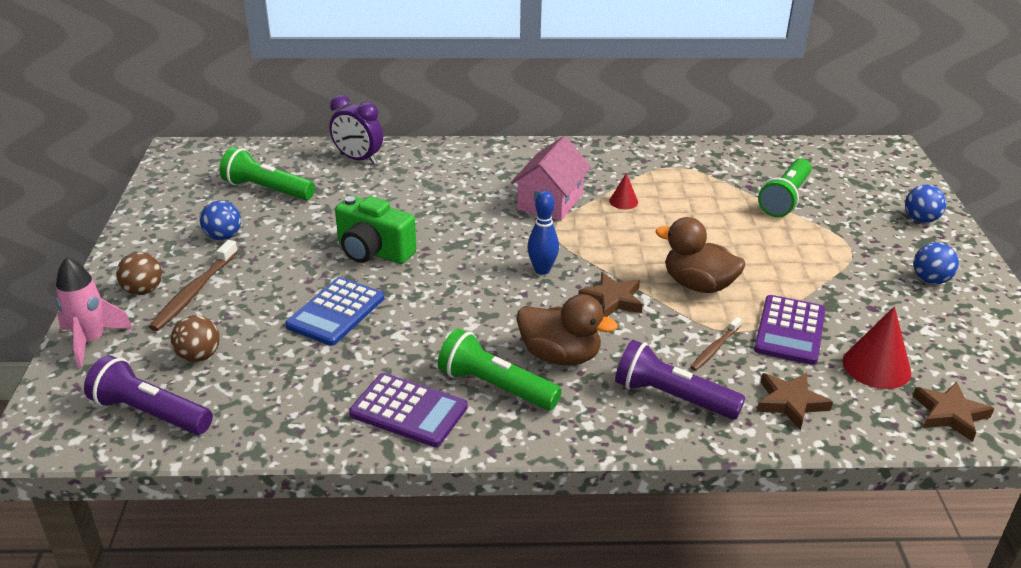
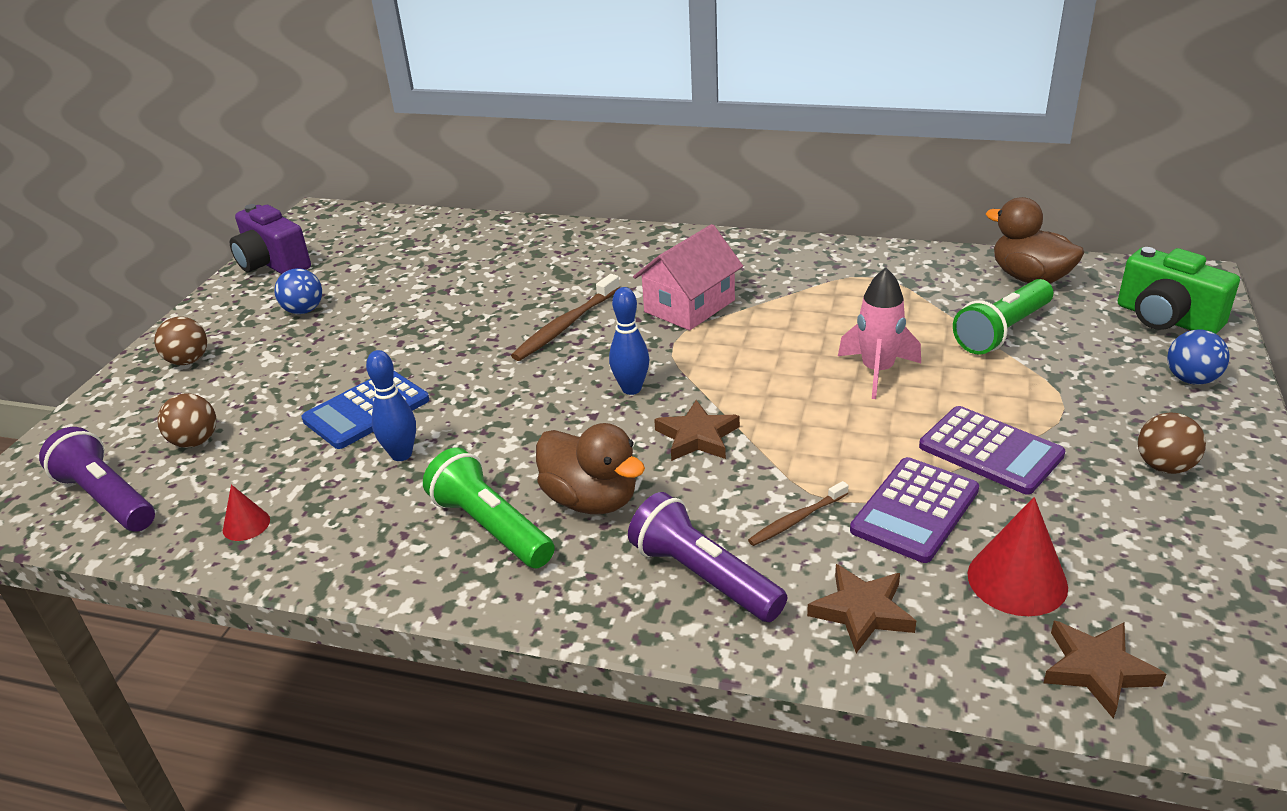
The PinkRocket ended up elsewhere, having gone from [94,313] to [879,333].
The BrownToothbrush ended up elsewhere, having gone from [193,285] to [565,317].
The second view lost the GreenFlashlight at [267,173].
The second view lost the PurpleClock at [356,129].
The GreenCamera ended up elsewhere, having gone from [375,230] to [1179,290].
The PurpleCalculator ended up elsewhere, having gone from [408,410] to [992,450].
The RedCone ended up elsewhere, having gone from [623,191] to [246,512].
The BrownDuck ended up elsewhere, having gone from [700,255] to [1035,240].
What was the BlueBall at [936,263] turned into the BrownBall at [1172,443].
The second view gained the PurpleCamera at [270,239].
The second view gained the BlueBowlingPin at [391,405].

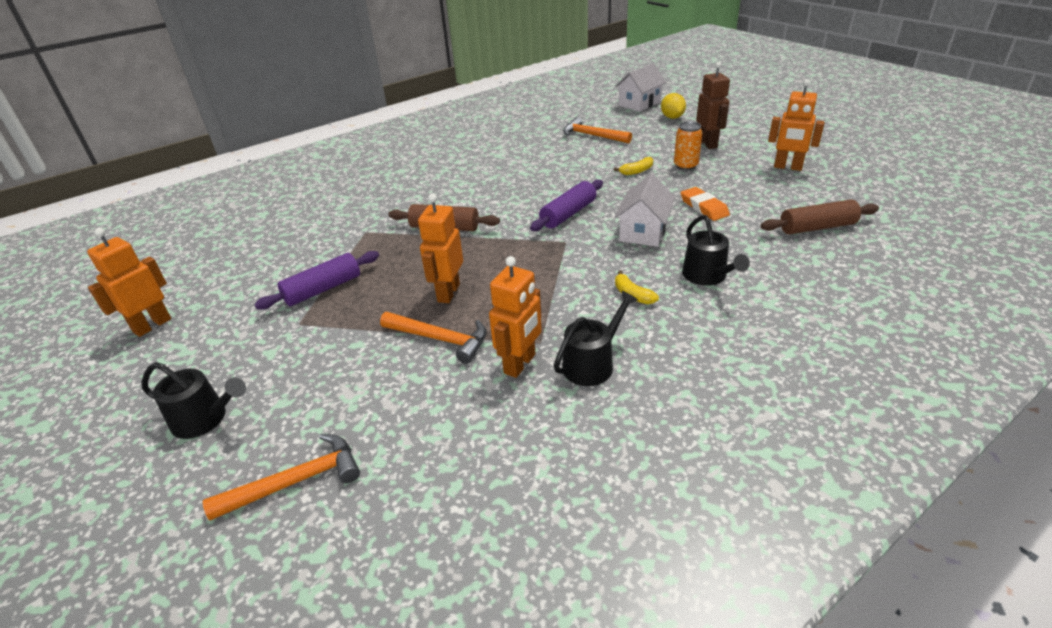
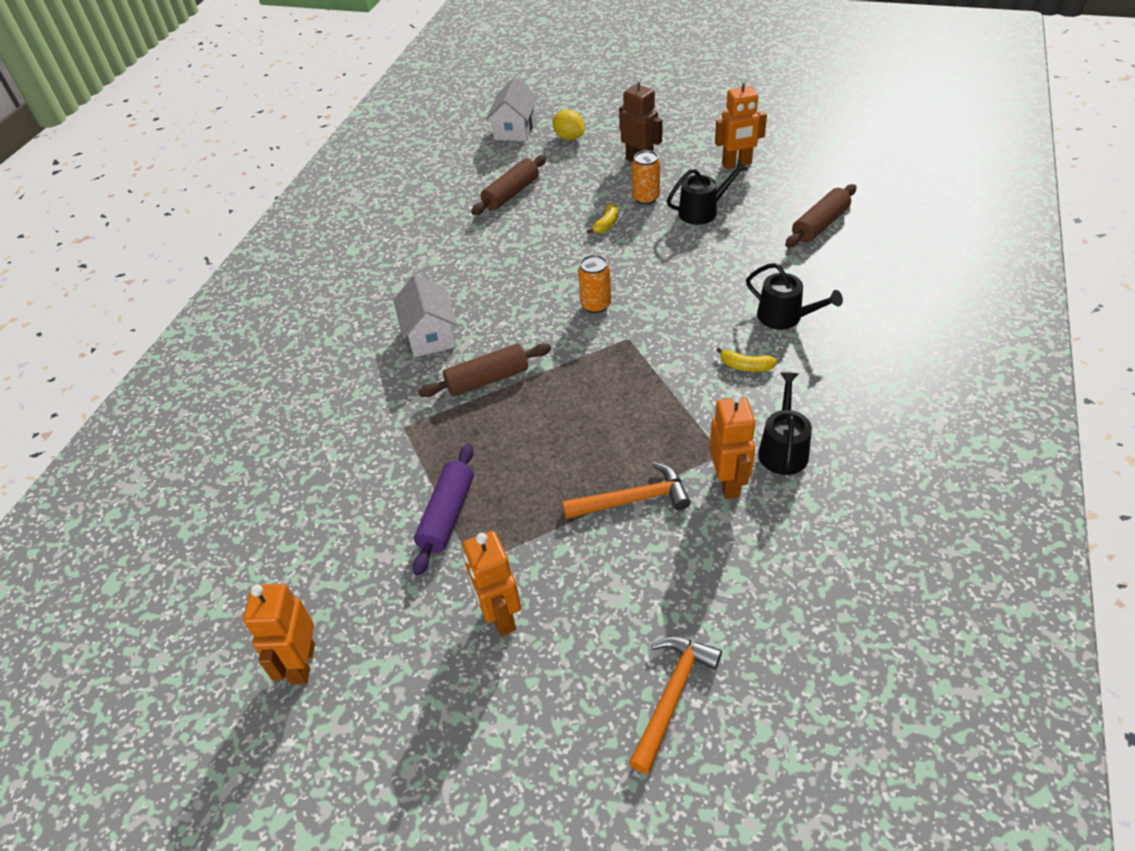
The BlackWateringCan ended up elsewhere, having gone from [194,400] to [707,192].
The OrangeRobot ended up elsewhere, having gone from [440,248] to [492,583].
Where the PurpleRollingPin stood at [566,205], the OrangeCan came to stand at [594,284].
Where the OrangeHammer stood at [597,130], the BrownRollingPin came to stand at [509,185].
The WhiteHouse ended up elsewhere, having gone from [645,210] to [425,315].
The second view lost the OrangeEraser at [705,204].

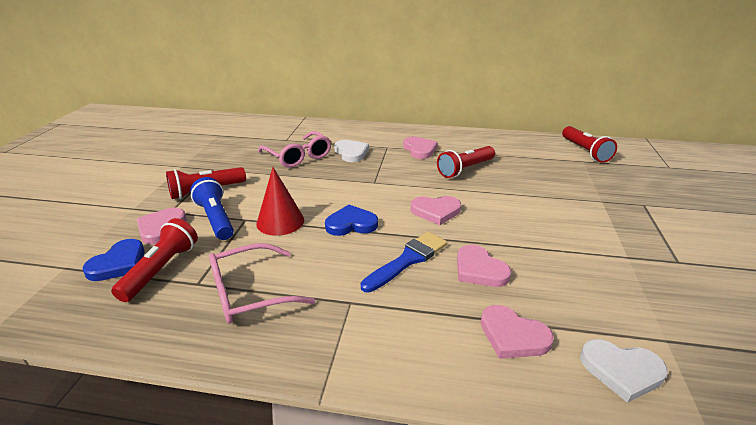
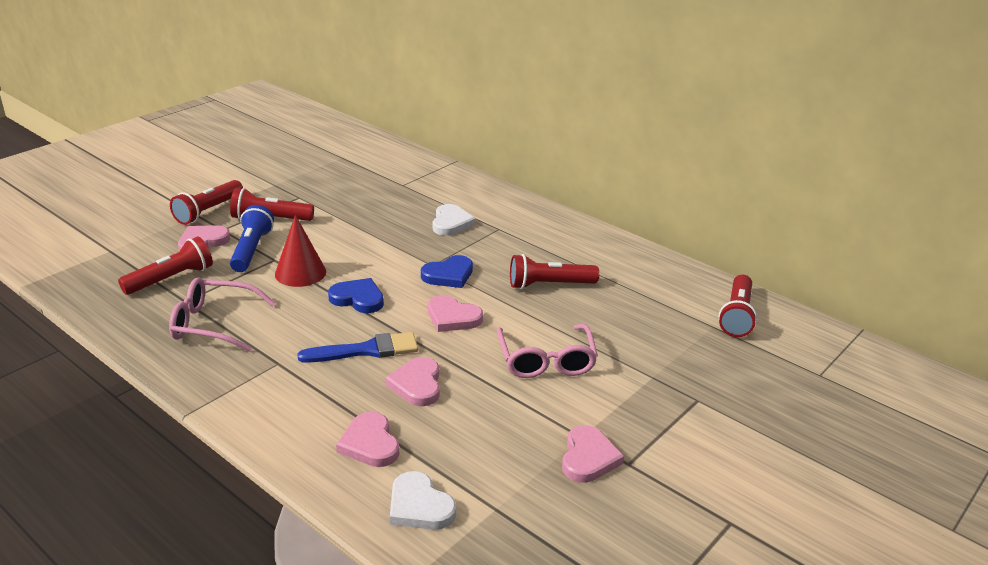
The BlueHeart ended up elsewhere, having gone from [114,260] to [447,271].
The PinkGlasses ended up elsewhere, having gone from [294,149] to [547,351].
The PinkHeart ended up elsewhere, having gone from [420,148] to [593,454].
The second view gained the RedFlashlight at [206,202].

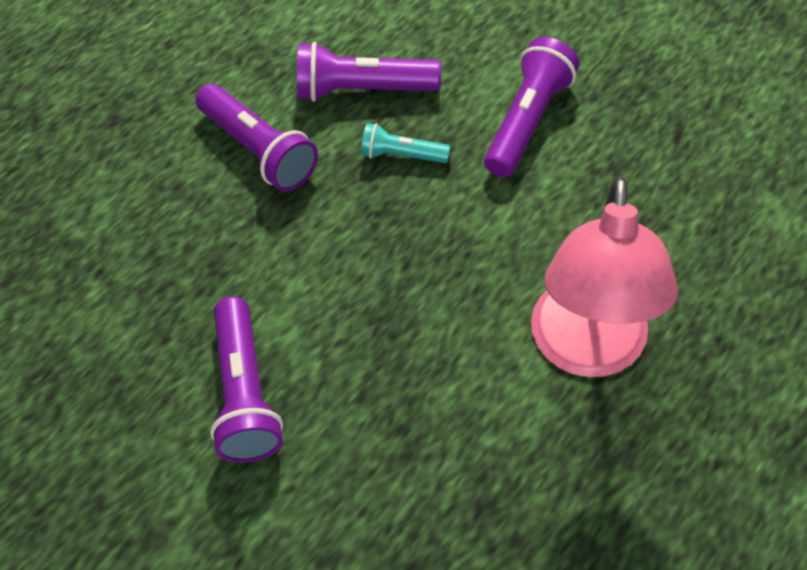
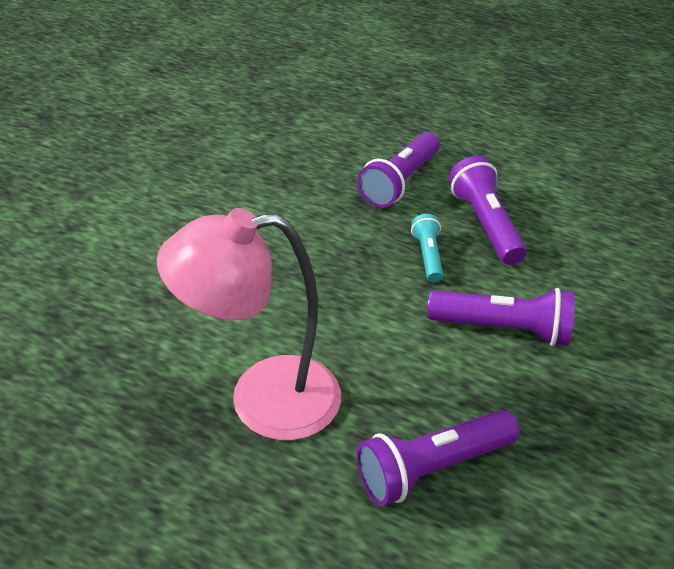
The PurpleFlashlight ended up elsewhere, having gone from [246,380] to [438,458].

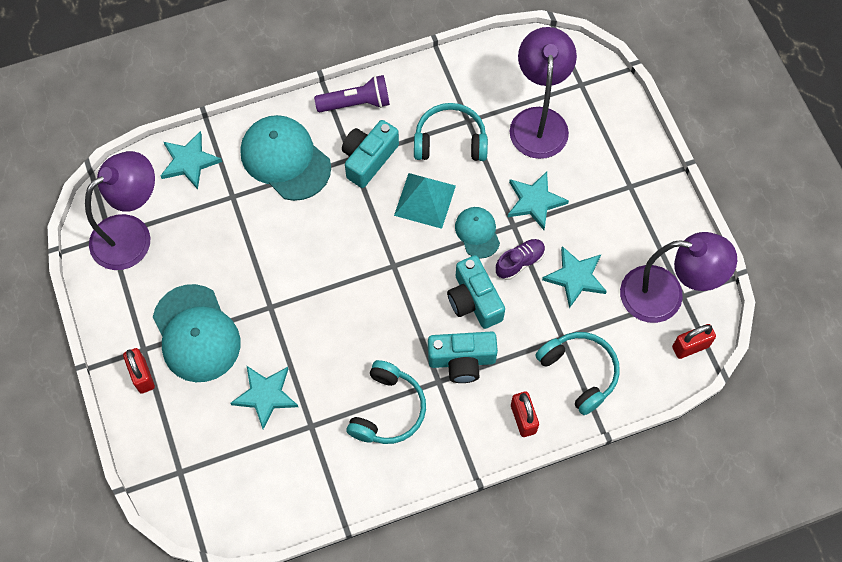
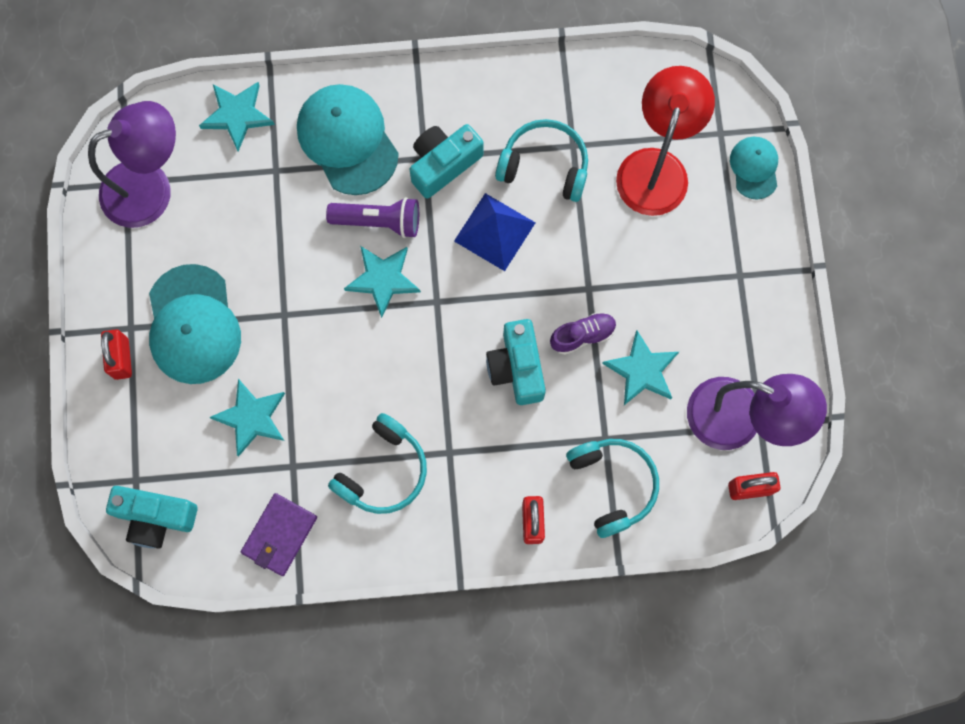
The PurpleFlashlight ended up elsewhere, having gone from [352,93] to [372,217].
What was the TurquoisePyramid at [425,201] turned into the BluePyramid at [494,232].
The TurquoiseCamera ended up elsewhere, having gone from [463,357] to [152,517].
The TurquoiseCap ended up elsewhere, having gone from [477,233] to [754,168].
The TurquoiseStar ended up elsewhere, having gone from [538,201] to [382,282].
What was the PurpleLamp at [543,93] turned into the RedLamp at [665,141].
The second view gained the PurpleWallet at [279,534].

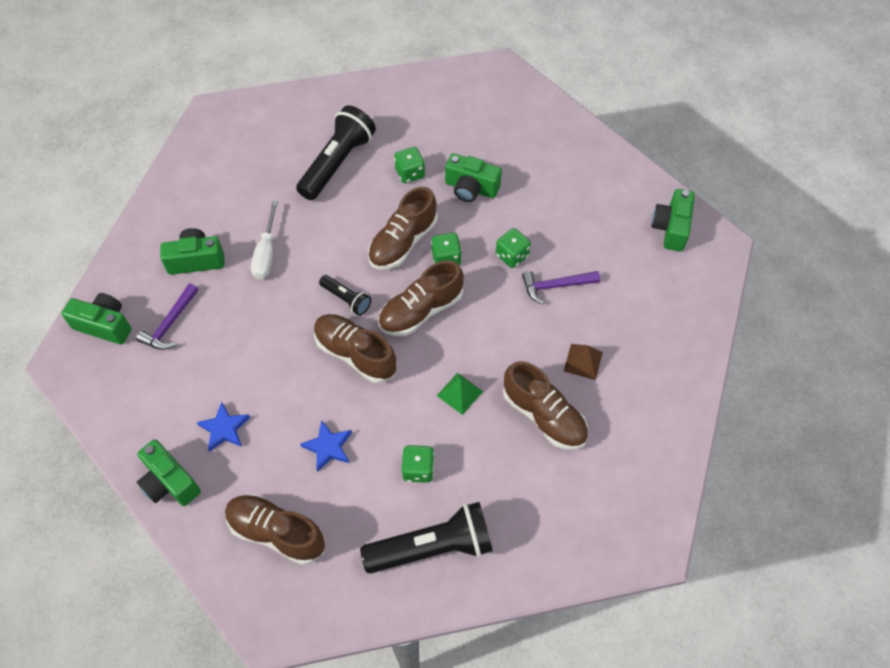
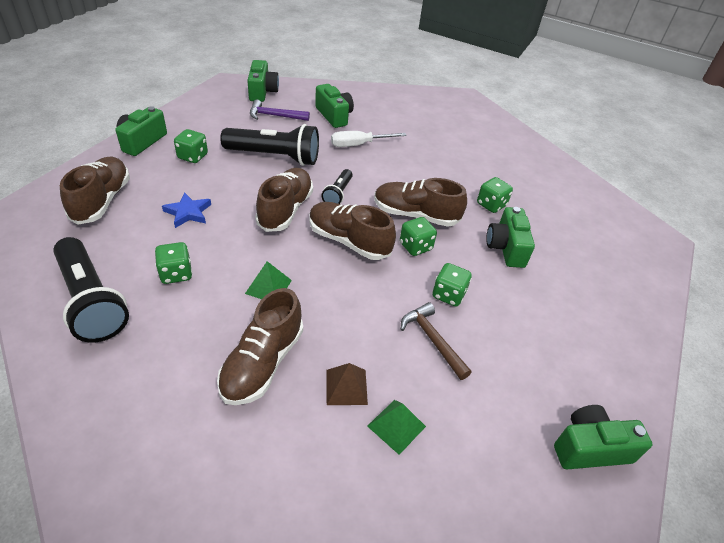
Where the BlueStar stood at [223,427], the GreenDice came to stand at [191,146].
The BlackFlashlight ended up elsewhere, having gone from [336,152] to [269,145].
What was the PurpleHammer at [561,287] turned into the BrownHammer at [436,341].
The second view gained the GreenPyramid at [396,427].

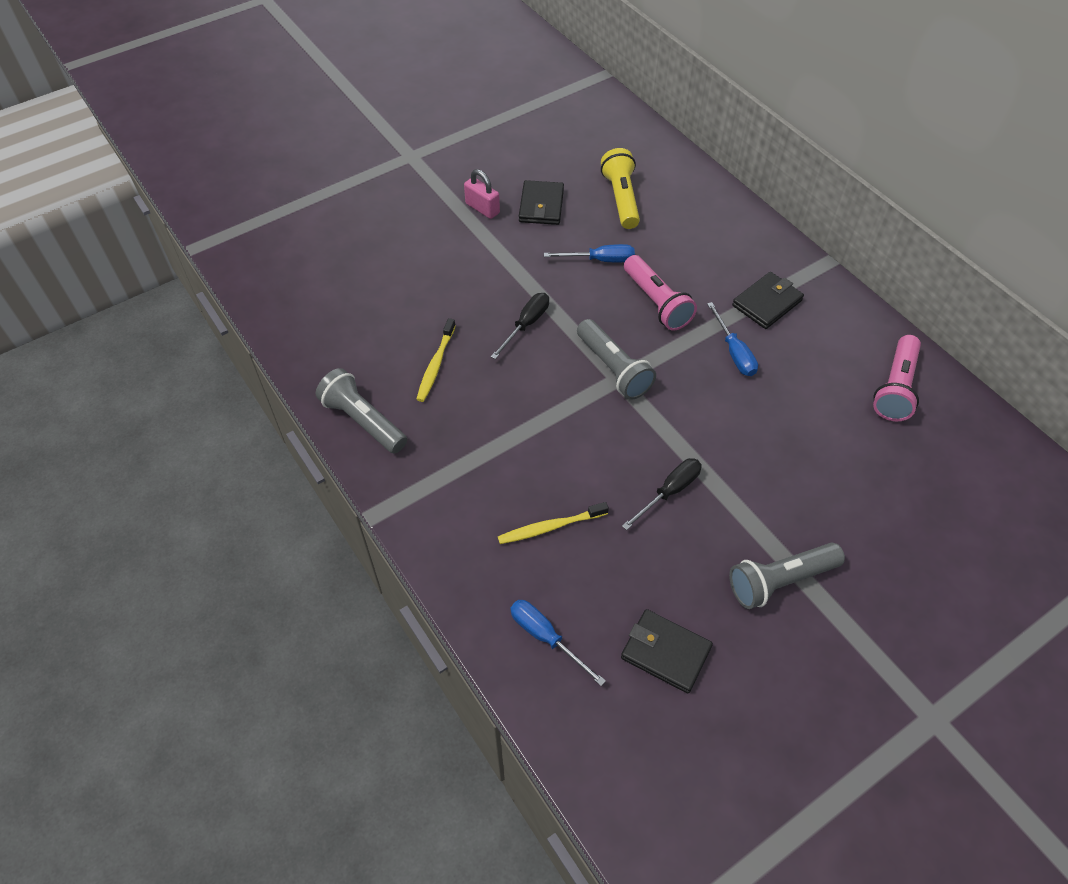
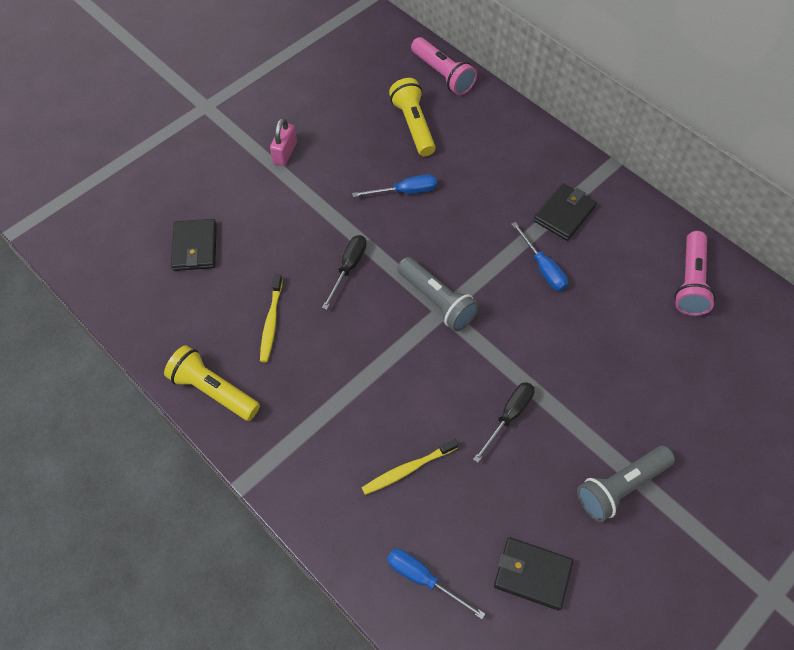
What was the GreyFlashlight at [361,411] turned into the YellowFlashlight at [212,383].
The PinkPadlock at [482,194] ended up facing another way, 75 degrees clockwise from before.
The BlackWallet ended up elsewhere, having gone from [541,202] to [194,245].
The PinkFlashlight ended up elsewhere, having gone from [660,293] to [444,66].

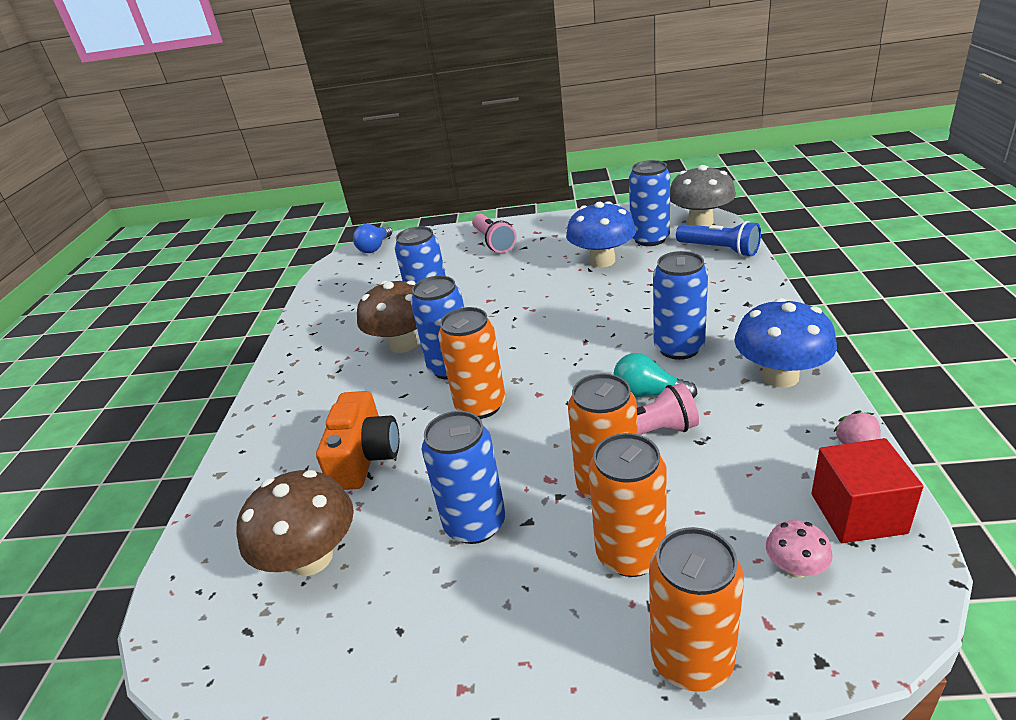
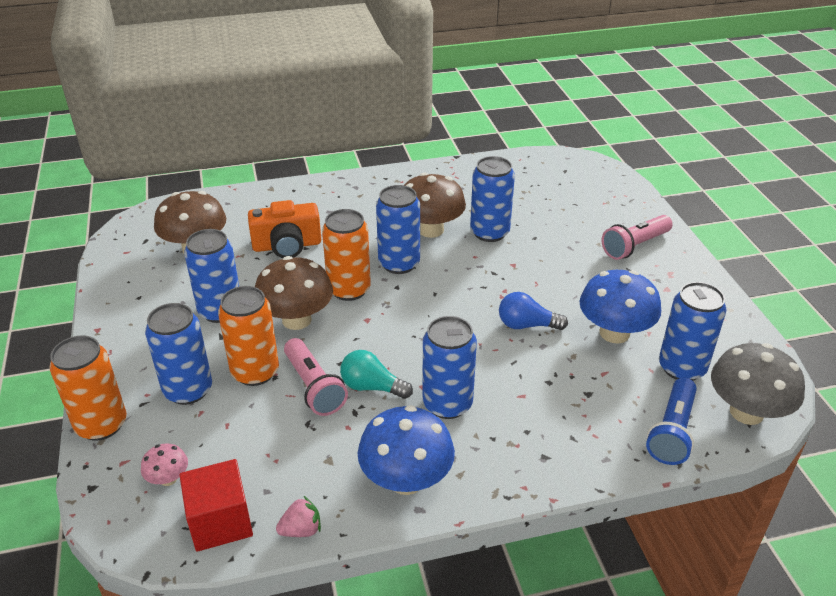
The BlueLightBulb ended up elsewhere, having gone from [372,238] to [533,311].
What was the OrangeCan at [627,505] turned into the BlueCan at [178,354].
The TurquoiseLightBulb at [655,375] ended up facing another way, 75 degrees counterclockwise from before.
The second view gained the BrownMushroom at [294,293].

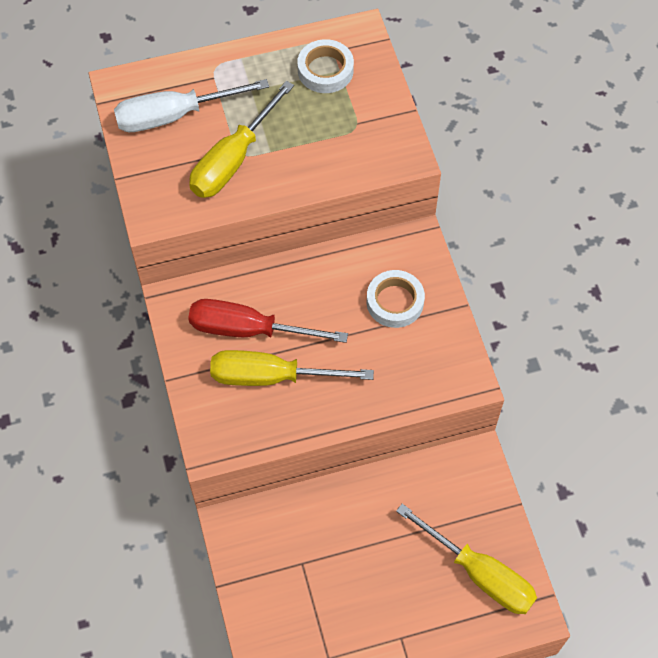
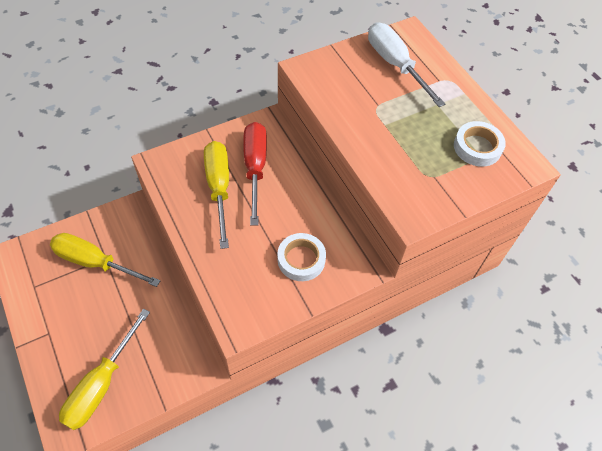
The YellowScrewdriver ended up elsewhere, having gone from [241,139] to [105,260].

